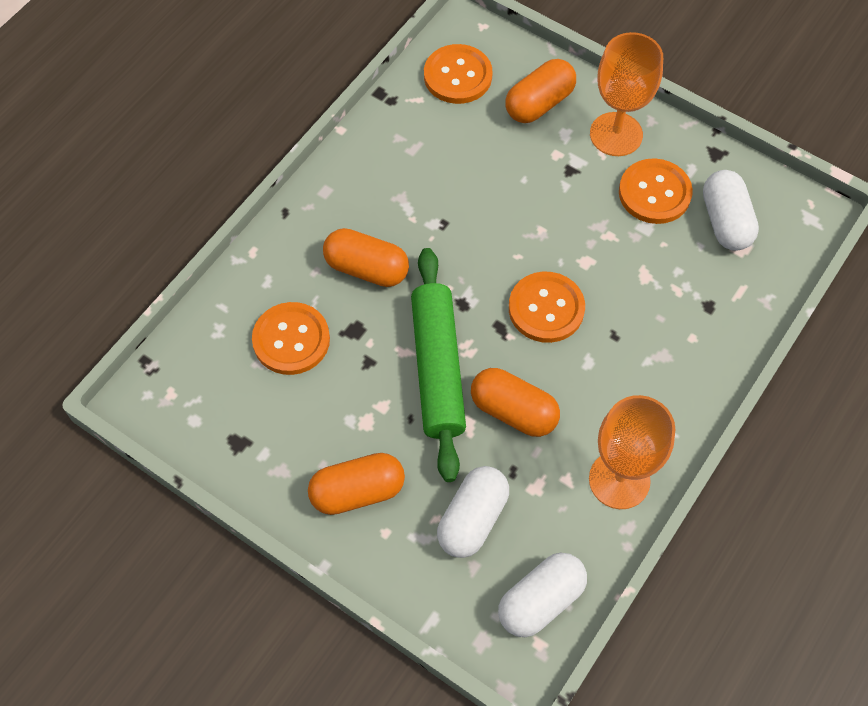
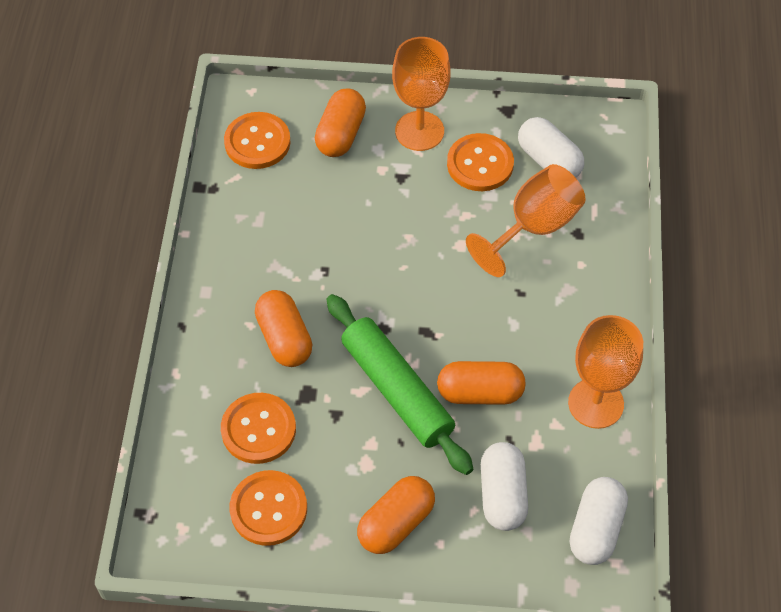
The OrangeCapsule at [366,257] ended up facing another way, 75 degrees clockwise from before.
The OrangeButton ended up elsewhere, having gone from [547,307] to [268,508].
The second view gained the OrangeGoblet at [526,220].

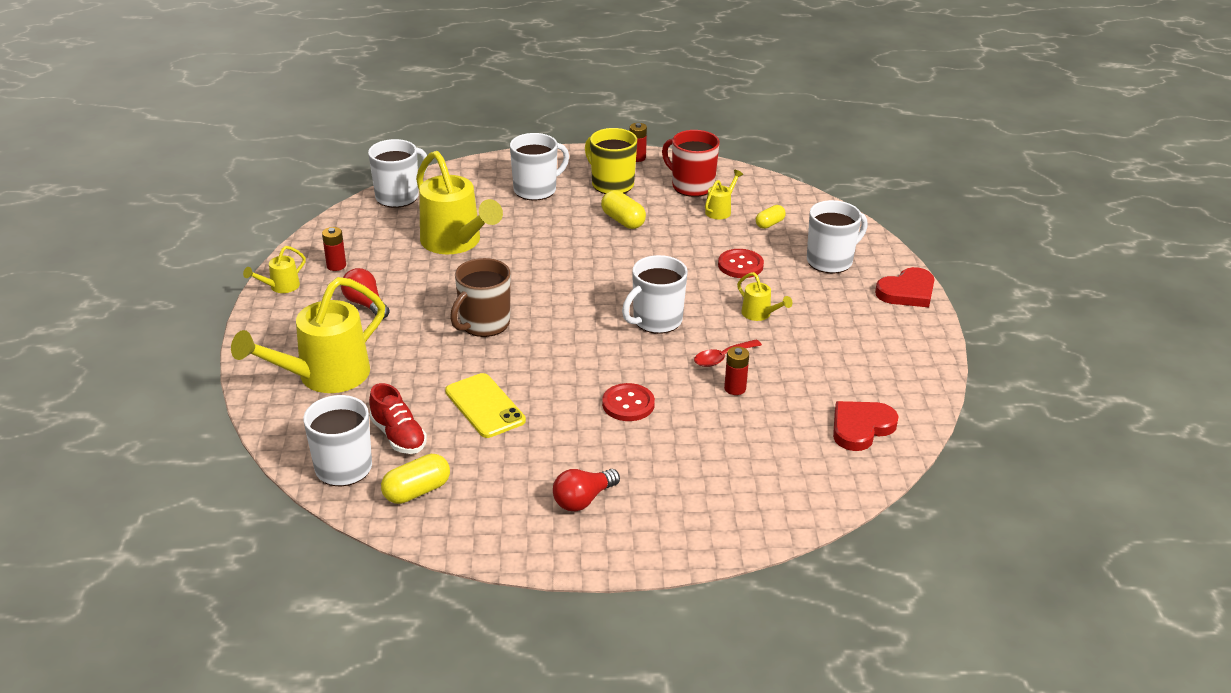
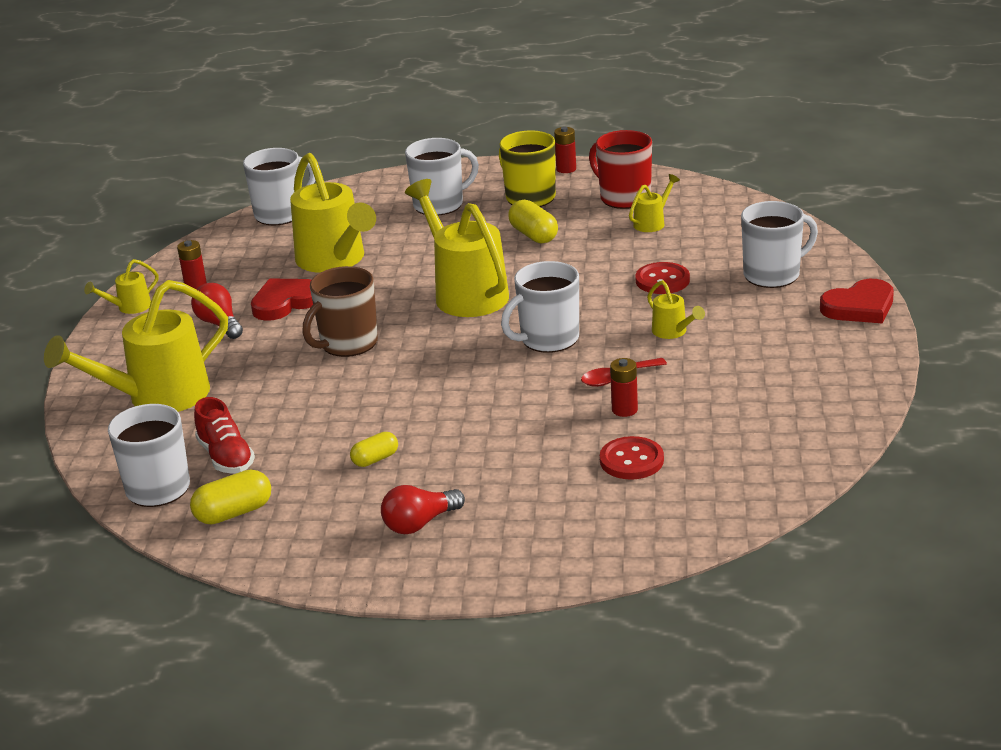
The second view lost the YellowPhone at [485,405].
The RedButton ended up elsewhere, having gone from [628,402] to [632,458].
The YellowCapsule ended up elsewhere, having gone from [771,217] to [374,449].
The RedHeart ended up elsewhere, having gone from [866,426] to [282,299].
The second view gained the YellowWateringCan at [457,248].

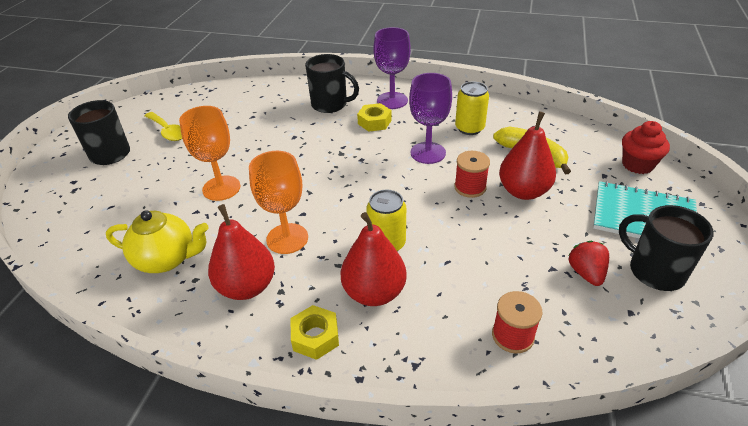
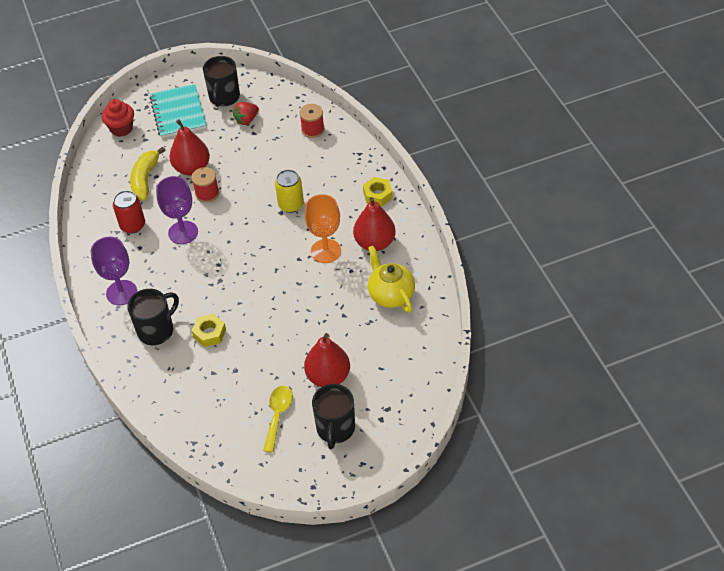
The second view lost the OrangeGoblet at [210,153].
The BlackMug at [332,83] ended up facing another way, 60 degrees clockwise from before.
The RedPear ended up elsewhere, having gone from [374,259] to [327,360].
The YellowNut ended up elsewhere, having gone from [374,117] to [209,330].
What was the YellowCan at [472,108] turned into the RedCan at [129,211].

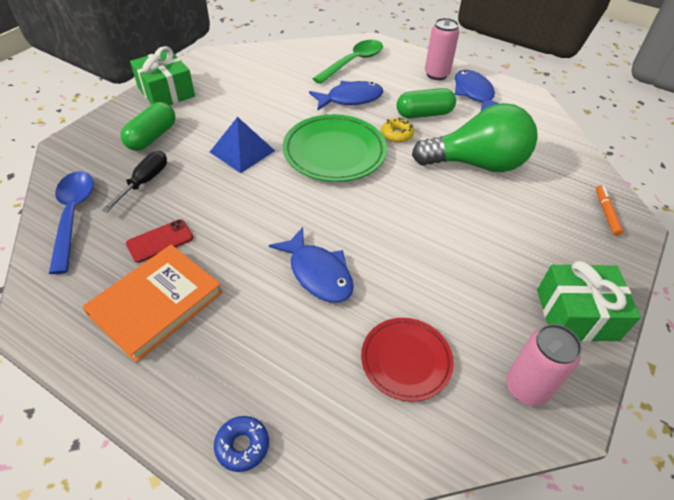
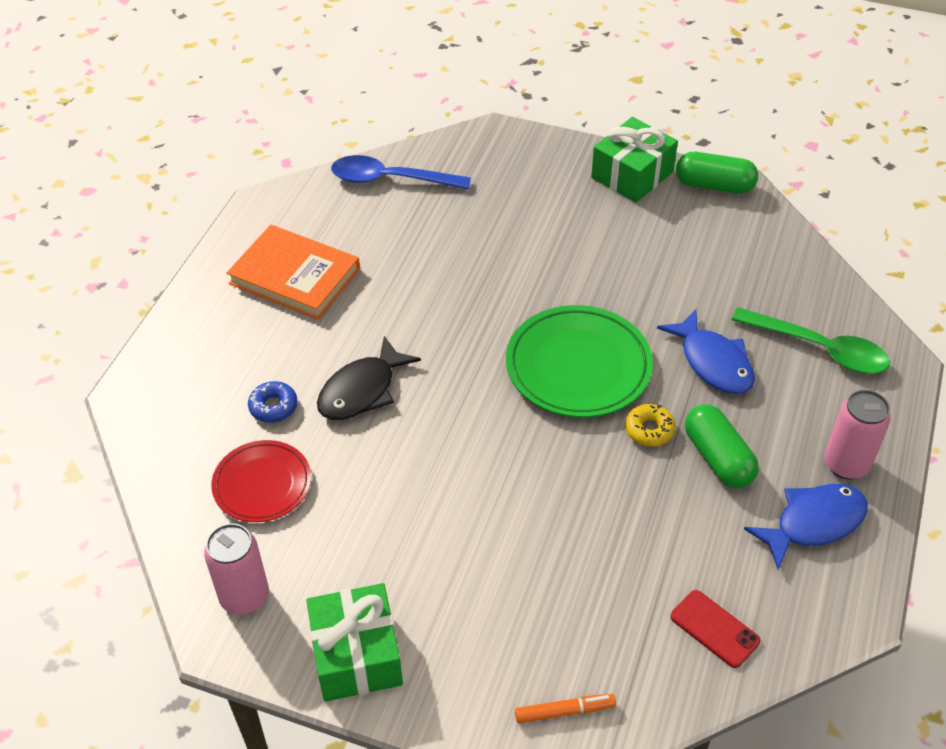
The BlueSpoon at [71,222] ended up facing another way, 150 degrees counterclockwise from before.
The second view lost the BlackScrewdriver at [134,182].
The GreenCapsule ended up elsewhere, having gone from [148,126] to [717,173].
The RedPhone ended up elsewhere, having gone from [159,241] to [715,629].
The second view lost the BluePyramid at [242,145].
The BlueDonut ended up elsewhere, having gone from [241,444] to [272,402].
What was the BlueFish at [311,265] turned into the BlackFish at [369,378].
The second view lost the GreenLightBulb at [475,137].

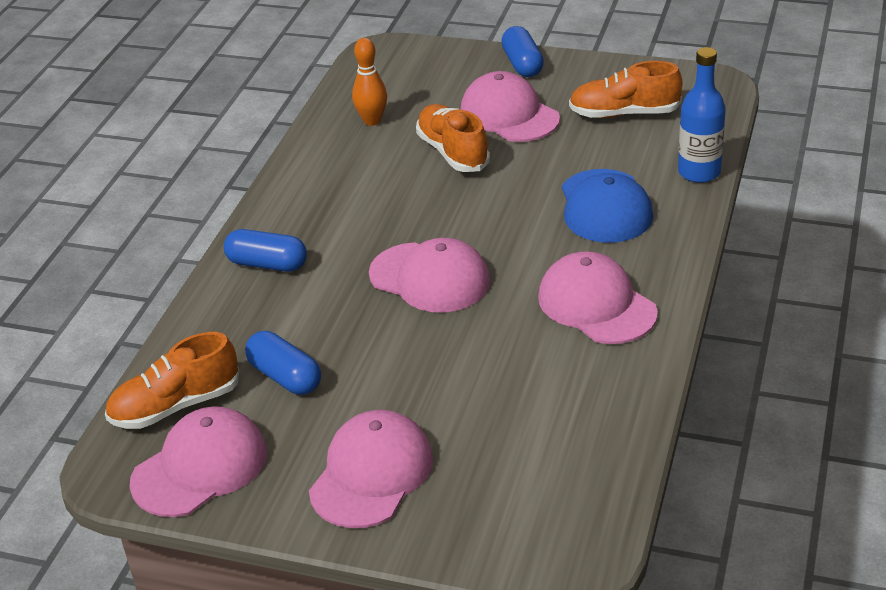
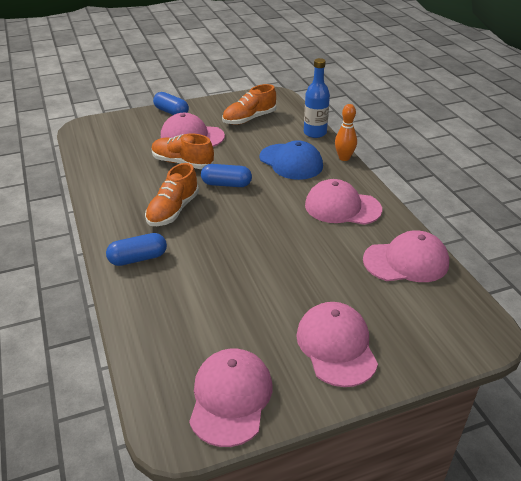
The OrangeShoe ended up elsewhere, having gone from [172,380] to [172,194].
The BlueCapsule ended up elsewhere, having gone from [283,363] to [226,175].
The OrangeBowlingPin ended up elsewhere, having gone from [369,82] to [346,132].
The PinkCap ended up elsewhere, having gone from [429,275] to [406,256].

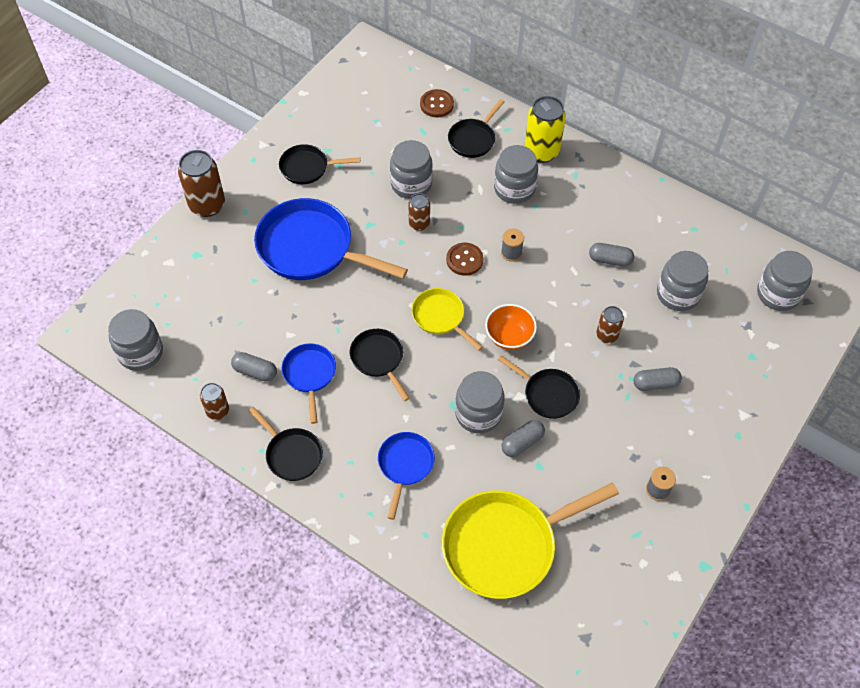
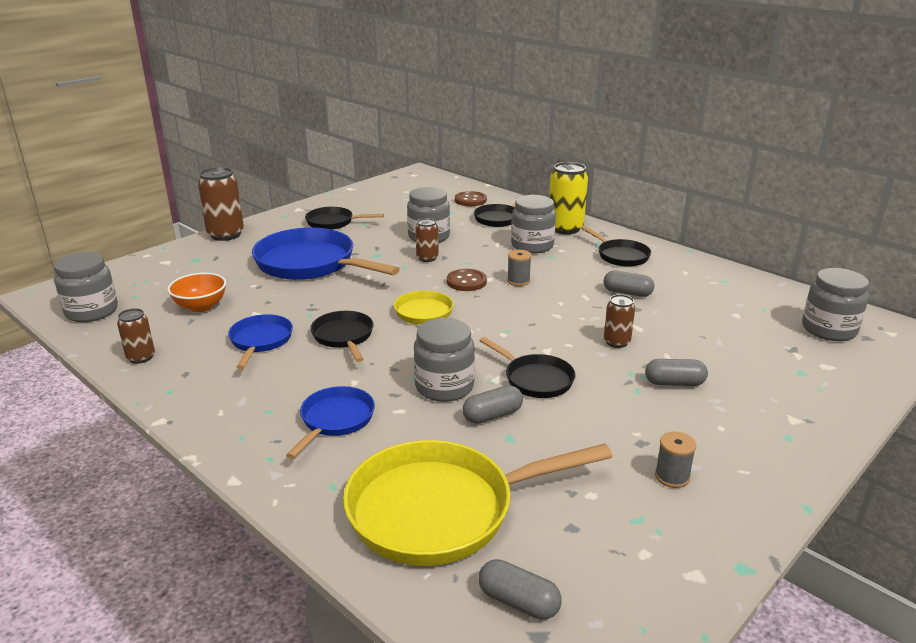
The GreyCapsule ended up elsewhere, having gone from [254,367] to [520,589].
The BlackPan ended up elsewhere, having gone from [286,444] to [616,246].
The OrangeBowl ended up elsewhere, having gone from [511,327] to [196,292].
The second view lost the GreyJar at [682,281].

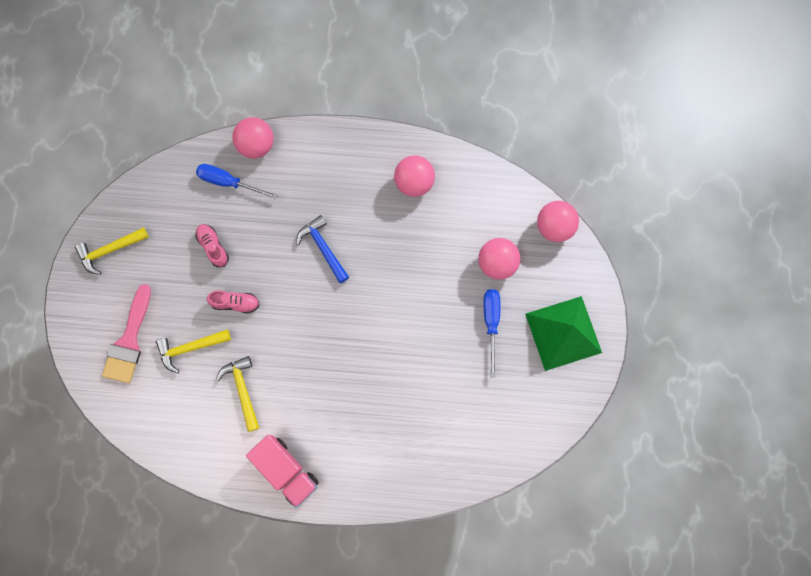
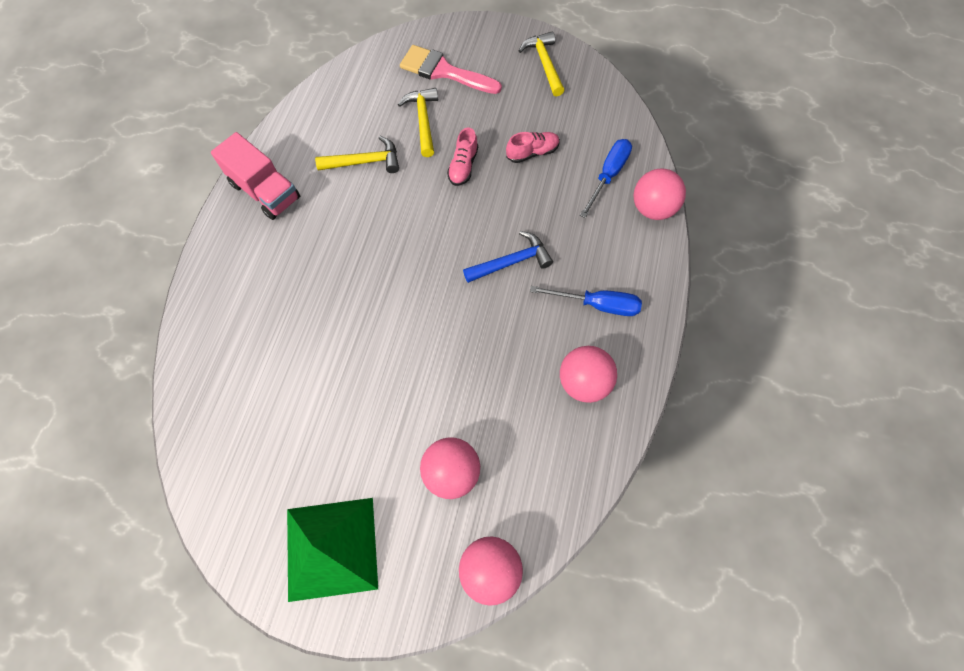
The PinkTruck at [282,471] ended up facing another way, 105 degrees counterclockwise from before.
The BlueScrewdriver ended up elsewhere, having gone from [492,333] to [586,301].

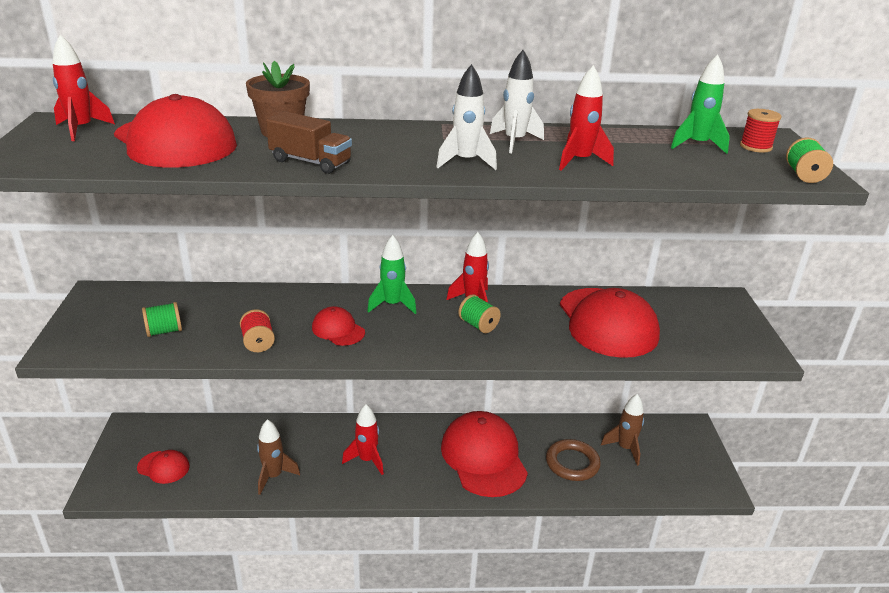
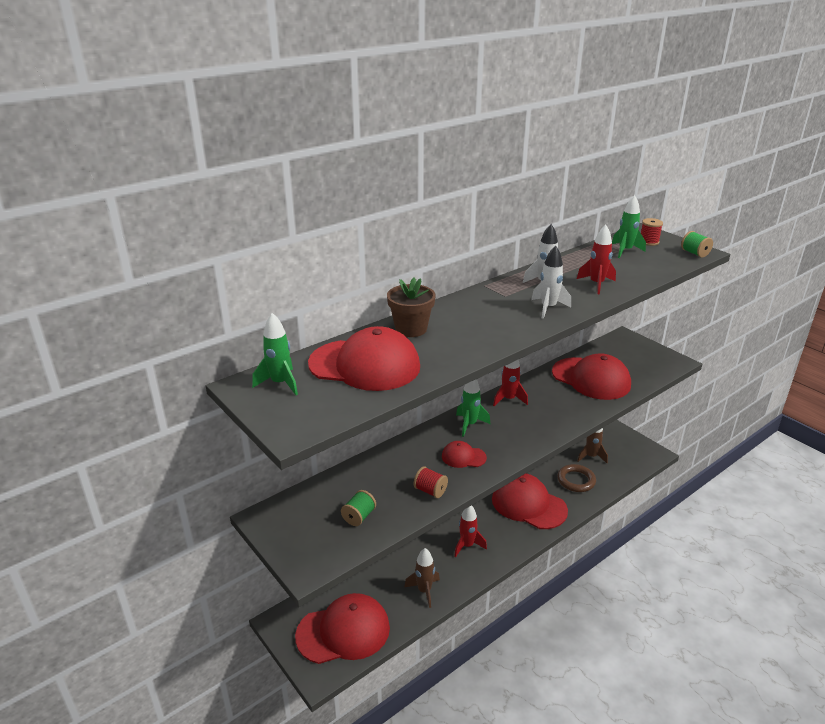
What was the RedRocket at [84,87] turned into the GreenRocket at [275,354].
The size of the RedCap at [163,467] changed by a factor of 2.09.
The second view lost the BrownTruck at [309,142].
The second view lost the GreenSpool at [479,313].

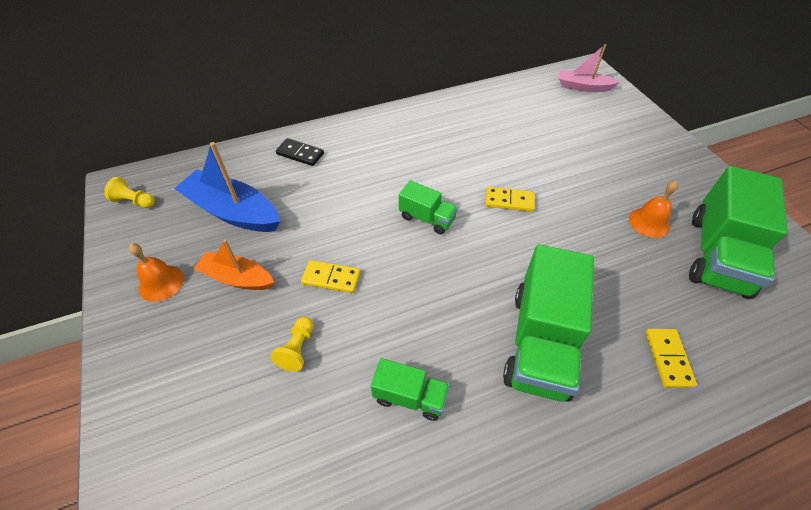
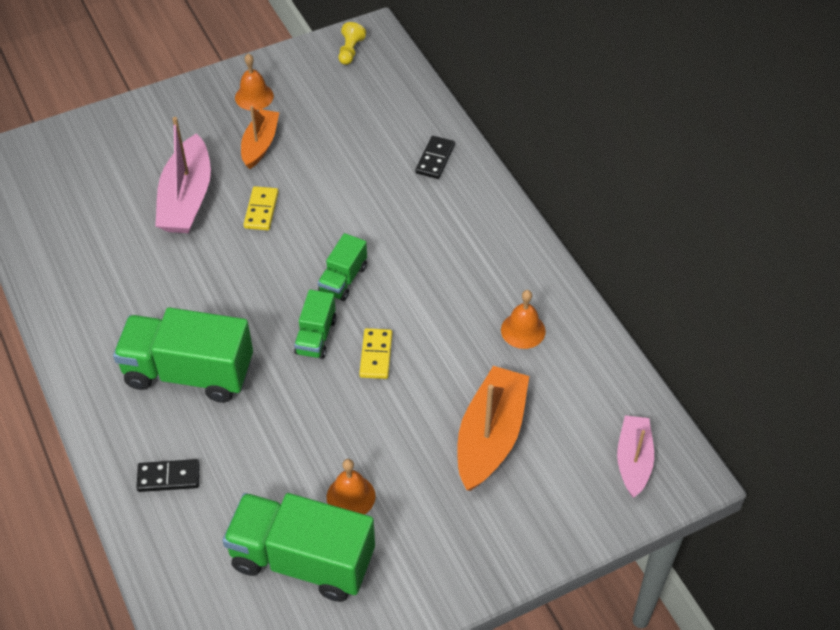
The second view lost the BlueBoat at [227,187].
Where the YellowPawn stood at [292,344], the PinkBoat came to stand at [183,175].
The GreenTruck ended up elsewhere, having gone from [410,389] to [315,324].
What was the YellowDomino at [671,358] turned into the BlackDomino at [168,475].
The second view gained the OrangeBoat at [493,428].
The second view gained the OrangeBell at [523,319].

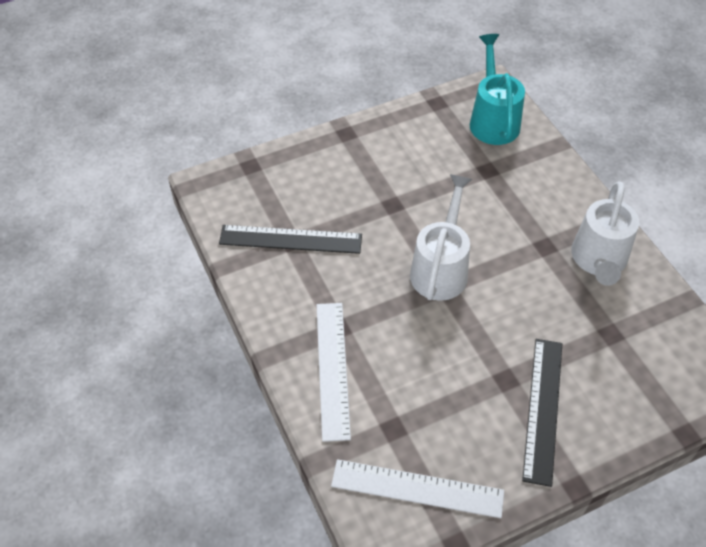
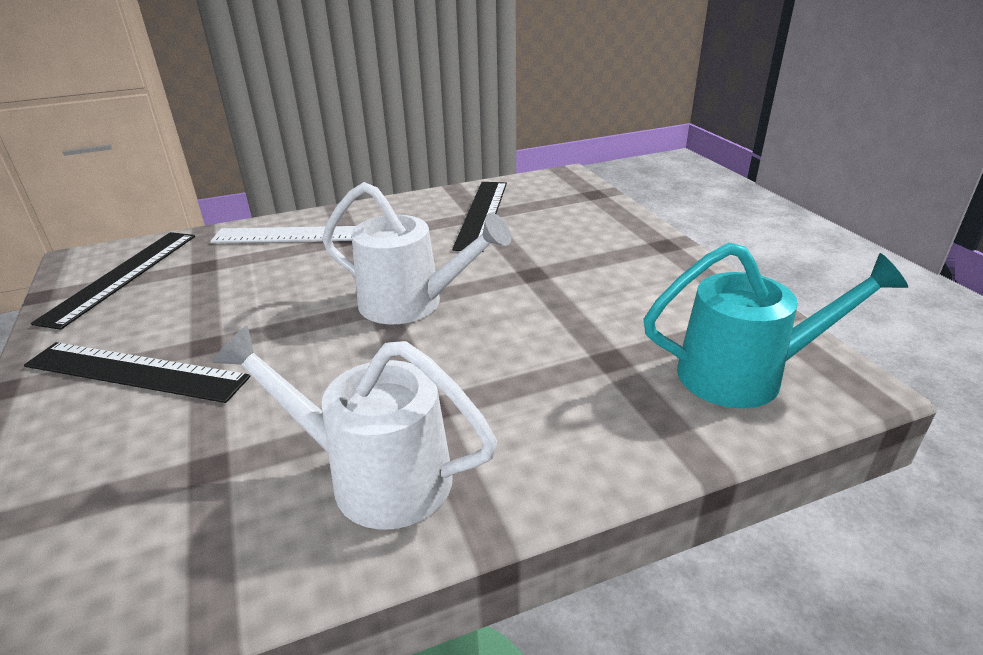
What was the WhiteRuler at [417,488] turned into the BlackRuler at [113,281].

